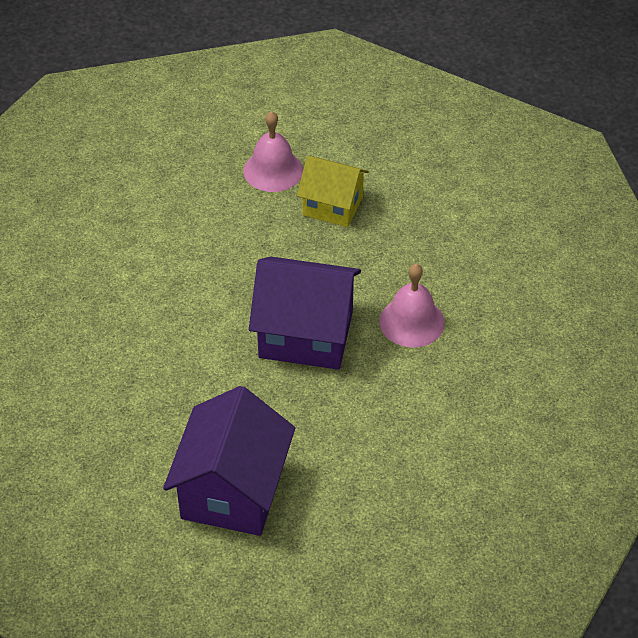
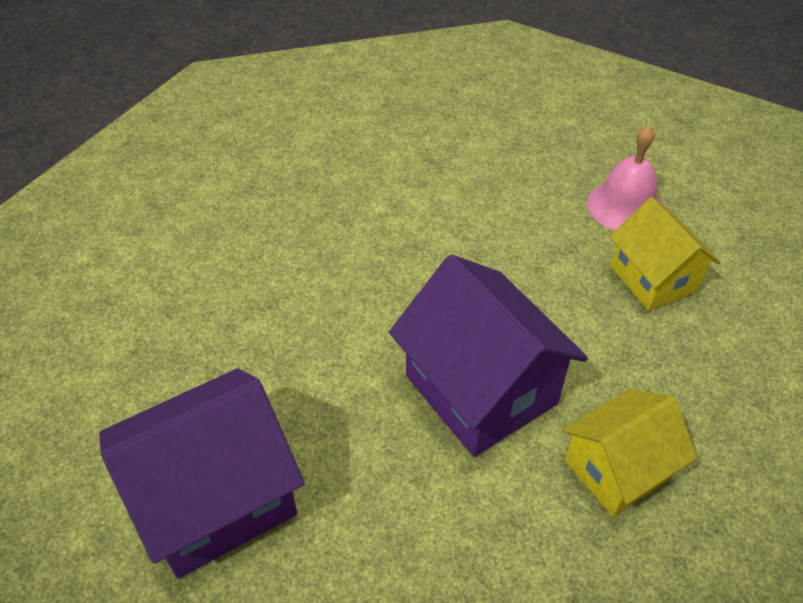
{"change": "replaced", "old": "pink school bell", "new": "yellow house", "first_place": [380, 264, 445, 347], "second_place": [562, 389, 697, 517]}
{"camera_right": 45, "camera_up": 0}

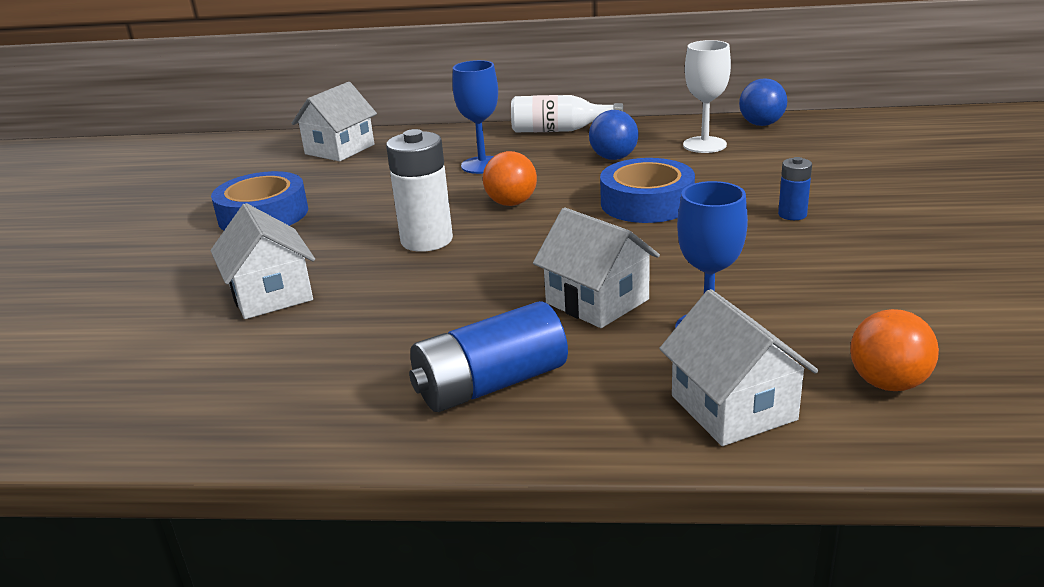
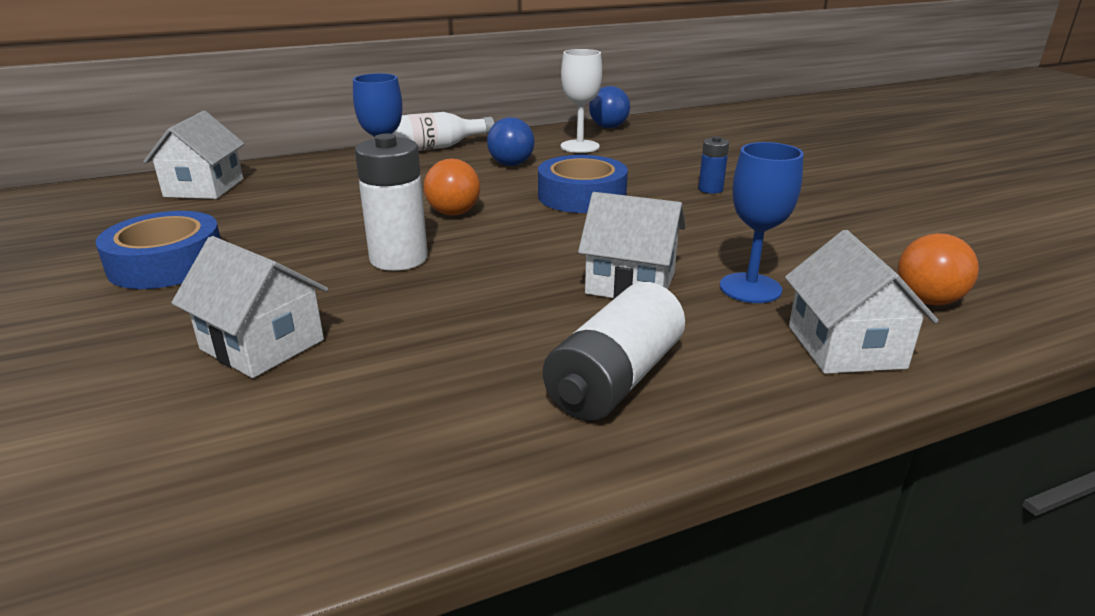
{"change": "turned", "old": "pure white house", "first_place": [659, 289, 818, 446], "second_place": [785, 230, 938, 374], "degrees": 45}
{"change": "recoloured", "old": "royal blue battery", "new": "pure white battery", "first_place": [409, 301, 568, 412], "second_place": [543, 282, 685, 421]}
{"camera_right": -30, "camera_up": 0}

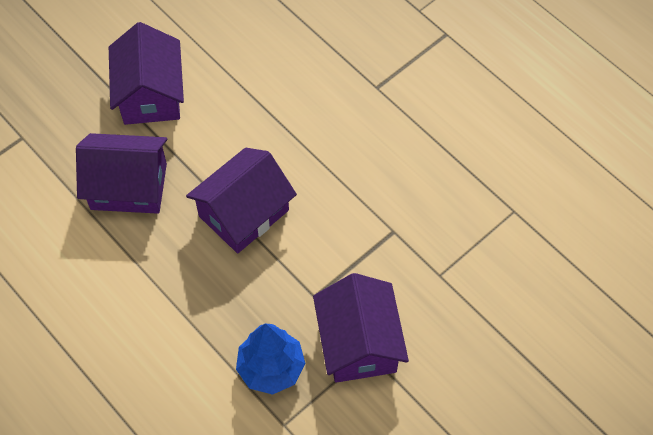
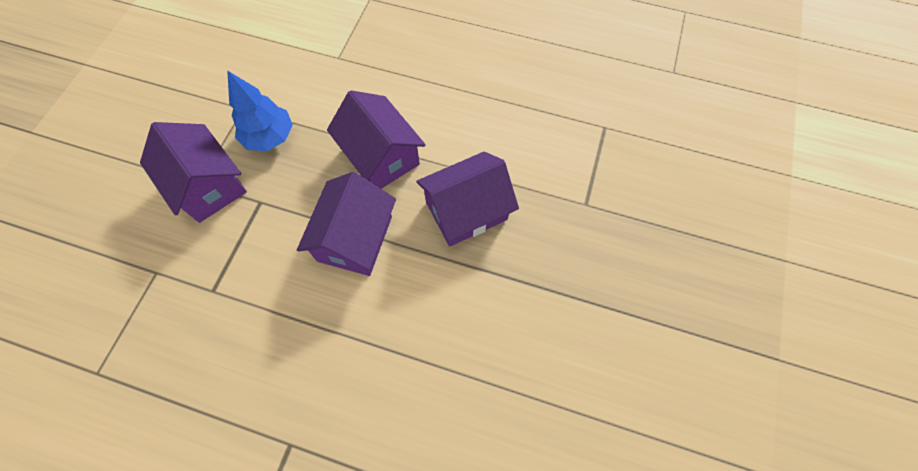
{"change": "moved", "old": "purple house", "first_place": [109, 22, 184, 125], "second_place": [327, 90, 426, 189]}
{"camera_right": 150, "camera_up": 5}

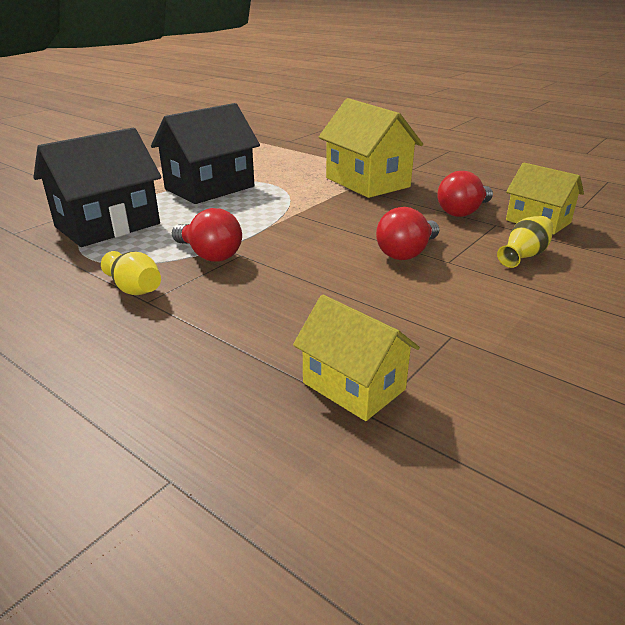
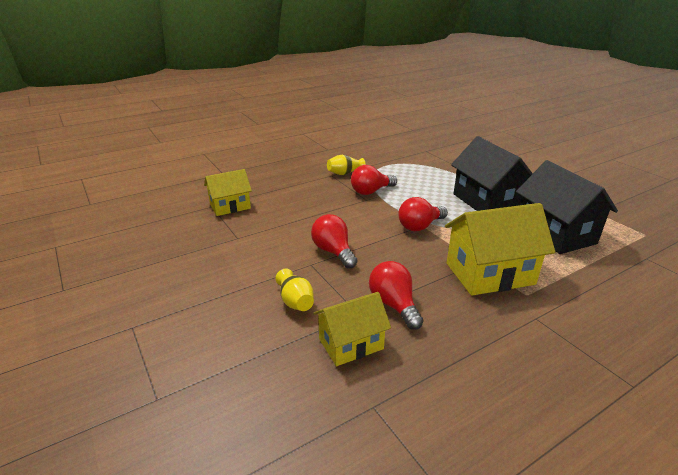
{"change": "moved", "old": "black house", "first_place": [33, 128, 162, 247], "second_place": [516, 160, 618, 254]}
{"change": "added", "new": "red bulb", "second_place": [398, 197, 448, 231]}
{"camera_right": 110, "camera_up": 0}

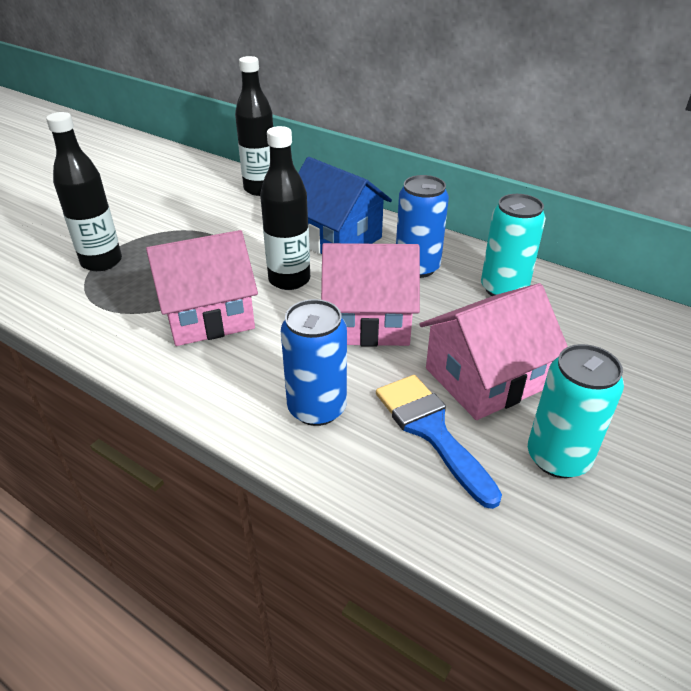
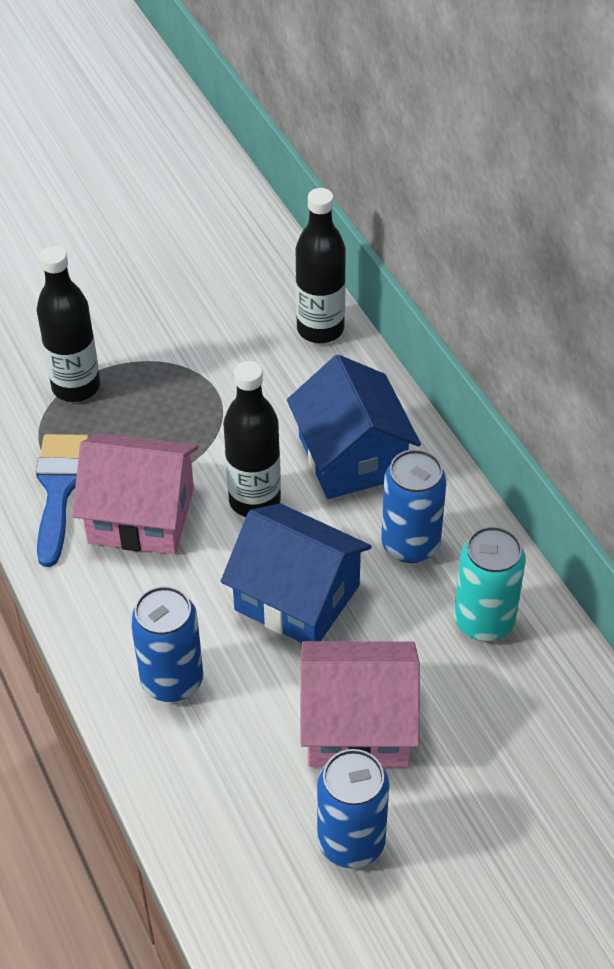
{"change": "recoloured", "old": "pink house", "new": "royal blue house", "first_place": [321, 243, 420, 347], "second_place": [221, 503, 372, 643]}
{"change": "recoloured", "old": "turquoise can", "new": "royal blue can", "first_place": [528, 344, 624, 478], "second_place": [317, 749, 389, 868]}
{"change": "moved", "old": "royal blue brush", "first_place": [376, 375, 502, 509], "second_place": [36, 434, 89, 567]}
{"camera_right": 30, "camera_up": 10}

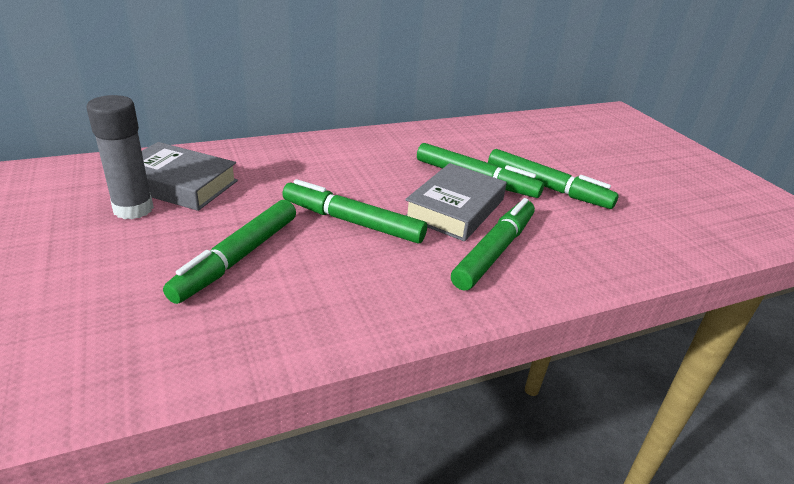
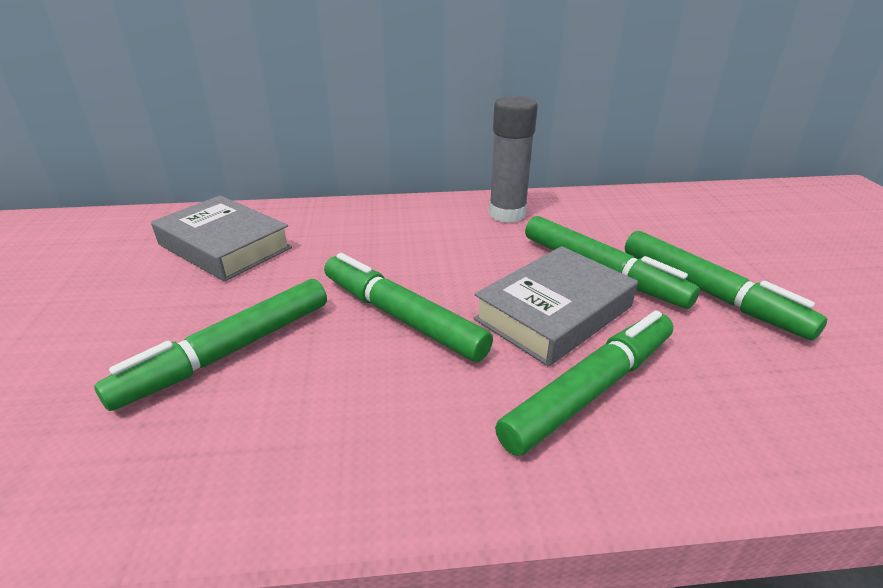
{"change": "moved", "old": "grey glue stick", "first_place": [87, 95, 154, 219], "second_place": [489, 96, 538, 223]}
{"camera_right": 20, "camera_up": 0}

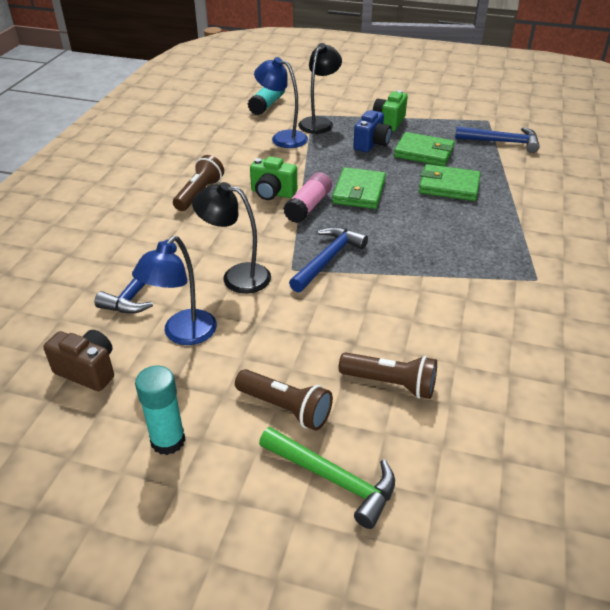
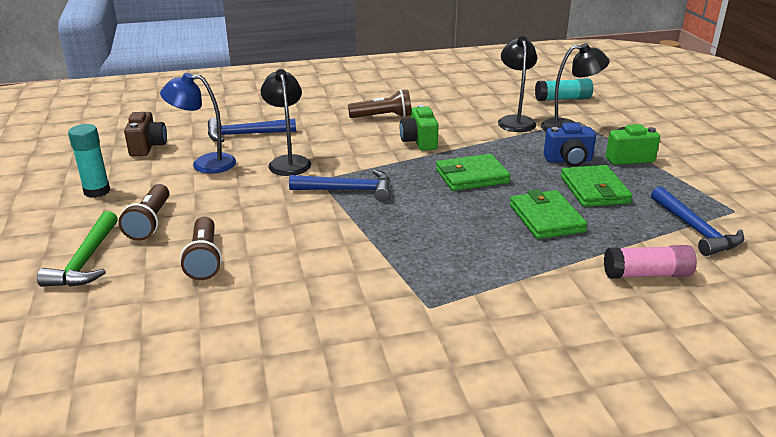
{"change": "recoloured", "old": "royal blue desk lamp", "new": "black desk lamp", "first_place": [254, 57, 308, 148], "second_place": [498, 36, 537, 132]}
{"change": "moved", "old": "pink glue stick", "first_place": [283, 172, 332, 223], "second_place": [604, 245, 697, 279]}
{"camera_right": 60, "camera_up": -10}

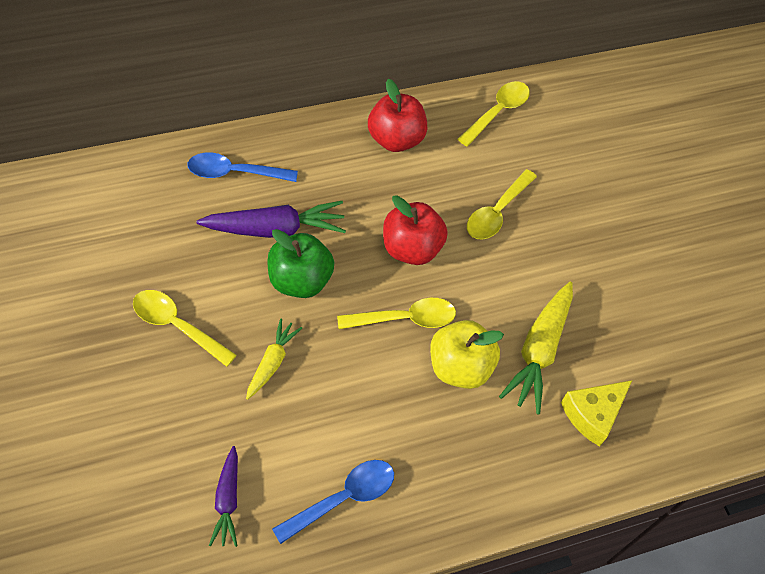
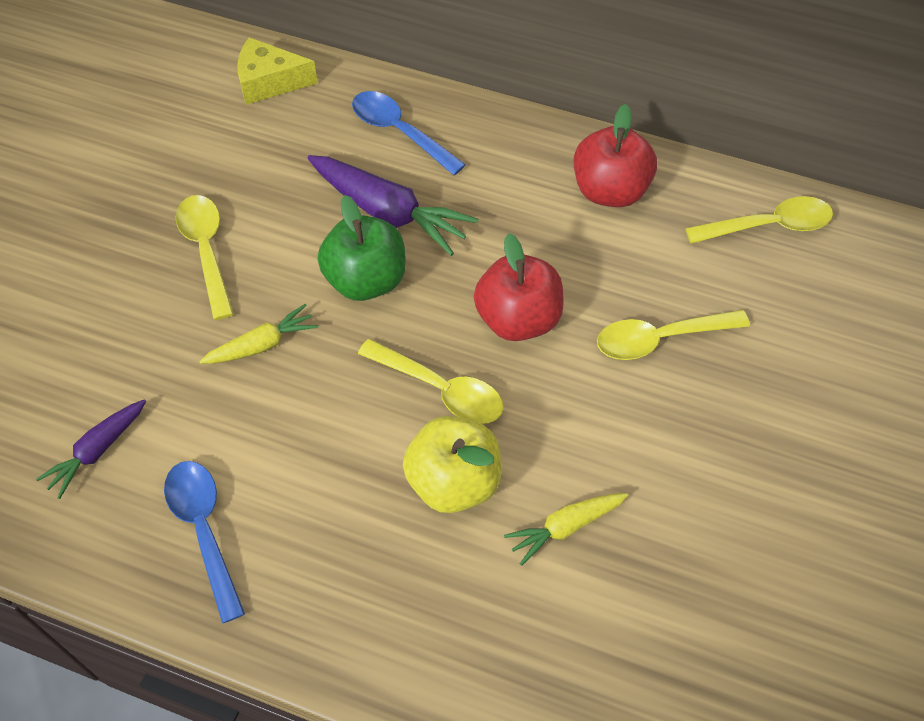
{"change": "resized", "old": "yellow root vegetable", "first_place": [499, 281, 573, 415], "second_place": [504, 493, 628, 566], "factor": 0.59}
{"change": "moved", "old": "yellow cheese", "first_place": [561, 380, 632, 447], "second_place": [237, 37, 318, 105]}
{"change": "turned", "old": "royal blue teaspoon", "first_place": [272, 460, 394, 544], "second_place": [164, 461, 245, 623], "degrees": -120}
{"camera_right": 45, "camera_up": 0}

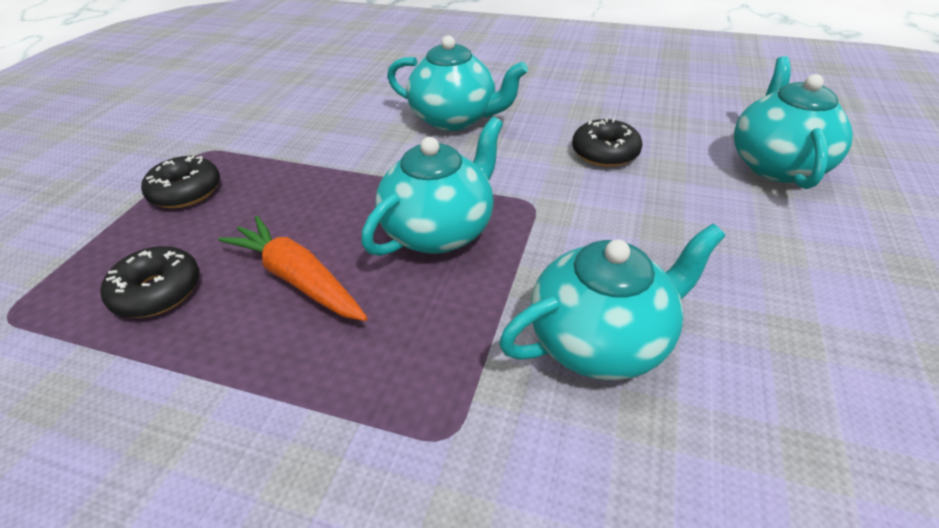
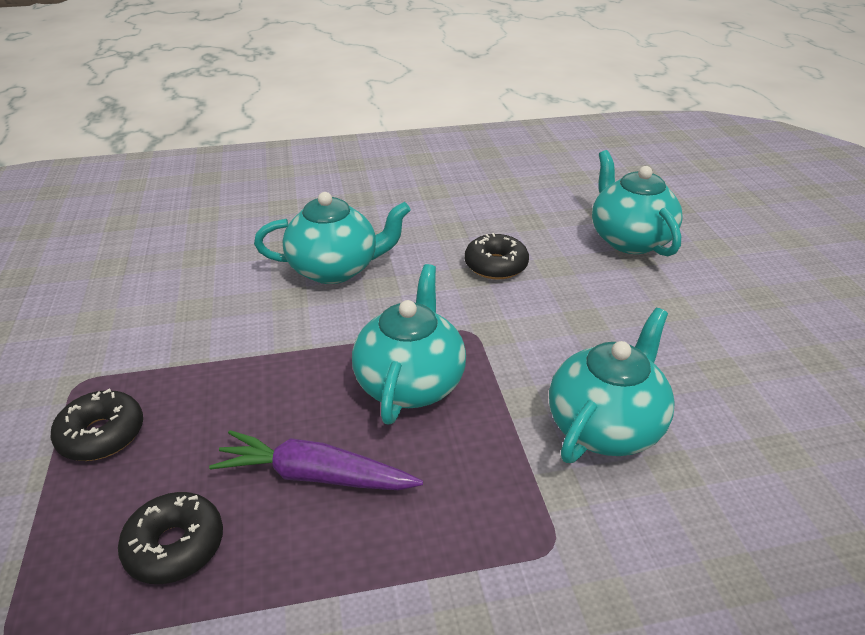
{"change": "recoloured", "old": "orange-coloured root vegetable", "new": "purple root vegetable", "first_place": [218, 216, 368, 321], "second_place": [209, 430, 423, 490]}
{"camera_right": -30, "camera_up": -5}

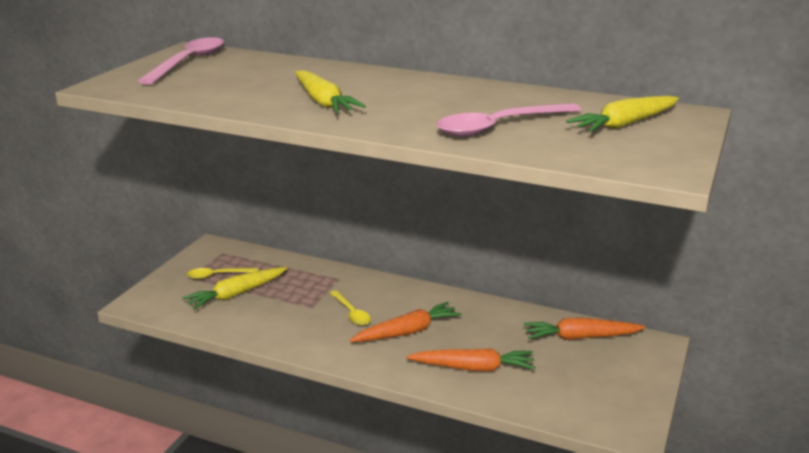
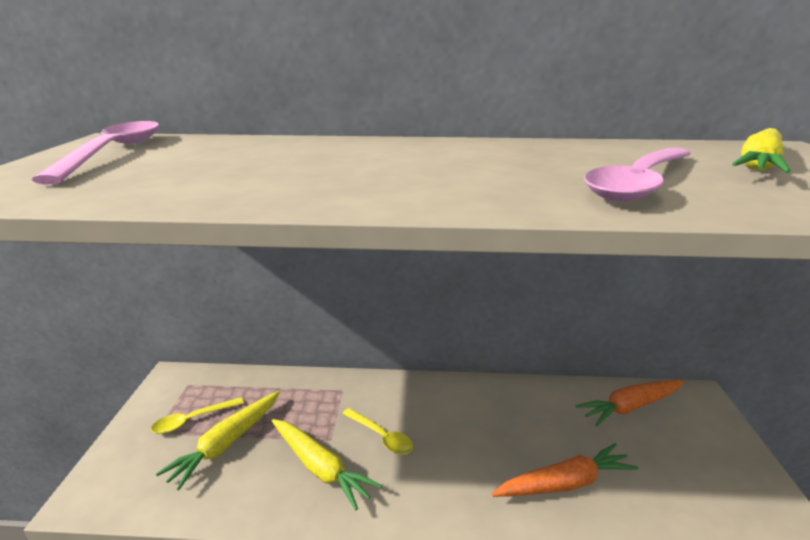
{"change": "moved", "old": "yellow root vegetable", "first_place": [295, 70, 366, 113], "second_place": [272, 419, 382, 510]}
{"change": "removed", "old": "orange-coloured root vegetable", "first_place": [350, 302, 462, 342]}
{"camera_right": -20, "camera_up": 0}

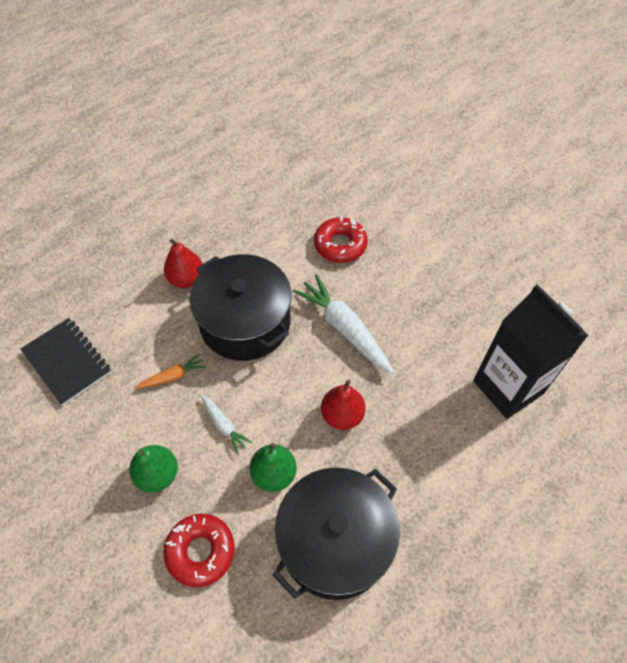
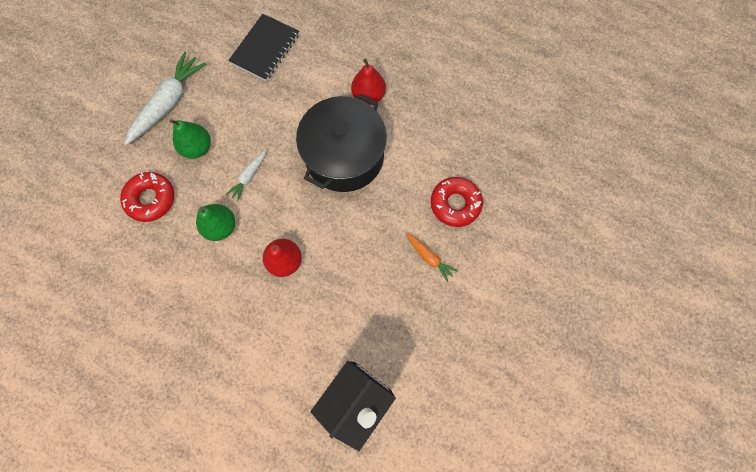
{"change": "moved", "old": "pure white root vegetable", "first_place": [292, 274, 394, 374], "second_place": [124, 51, 206, 145]}
{"change": "moved", "old": "orange-coloured root vegetable", "first_place": [135, 354, 206, 389], "second_place": [406, 233, 458, 282]}
{"change": "removed", "old": "black pot", "first_place": [273, 467, 400, 600]}
{"camera_right": 70, "camera_up": 15}

